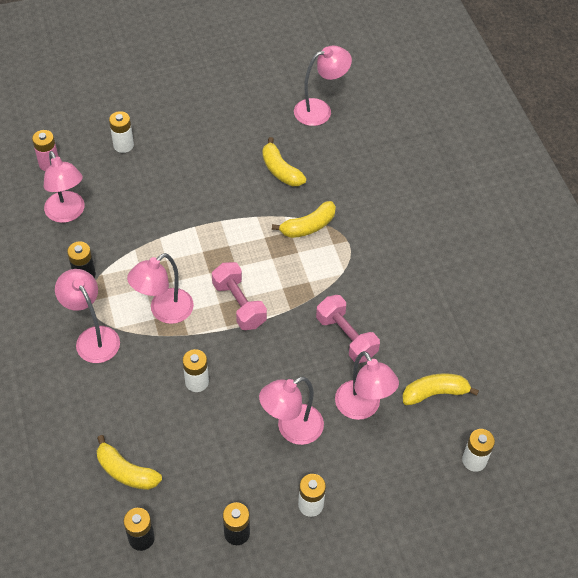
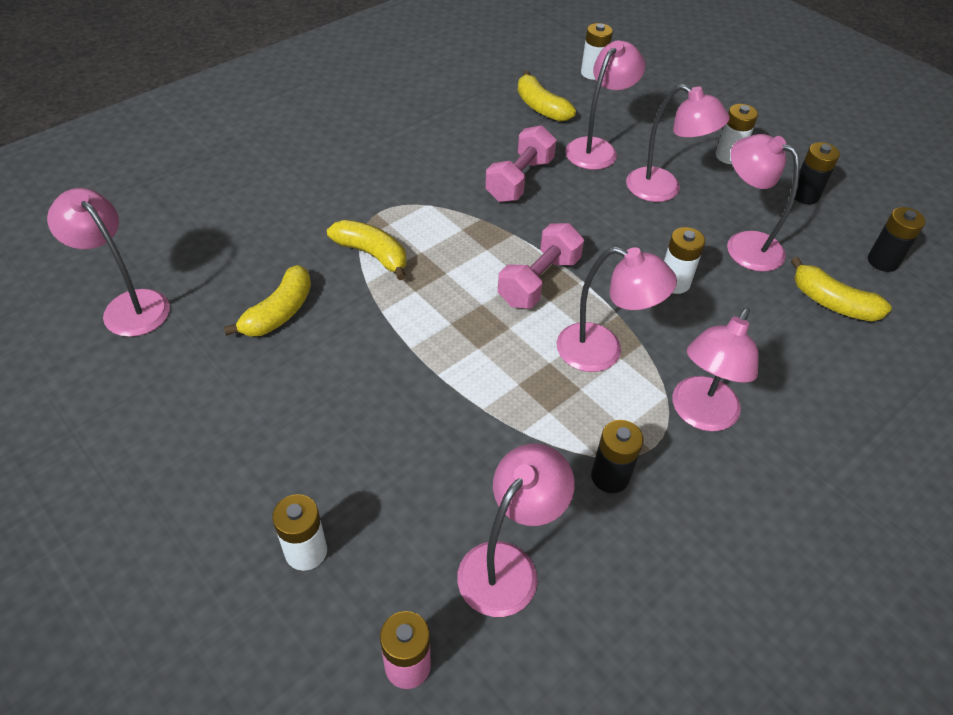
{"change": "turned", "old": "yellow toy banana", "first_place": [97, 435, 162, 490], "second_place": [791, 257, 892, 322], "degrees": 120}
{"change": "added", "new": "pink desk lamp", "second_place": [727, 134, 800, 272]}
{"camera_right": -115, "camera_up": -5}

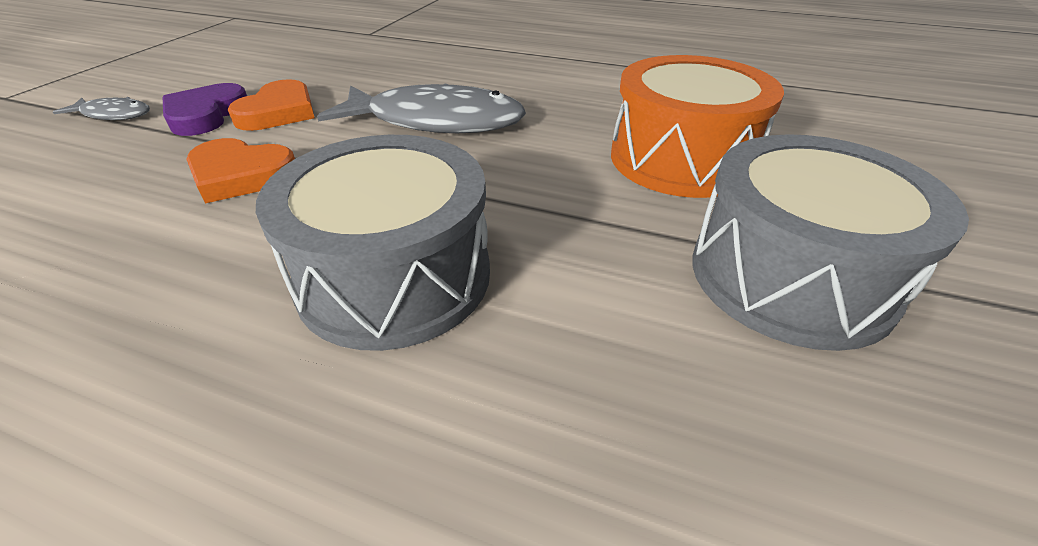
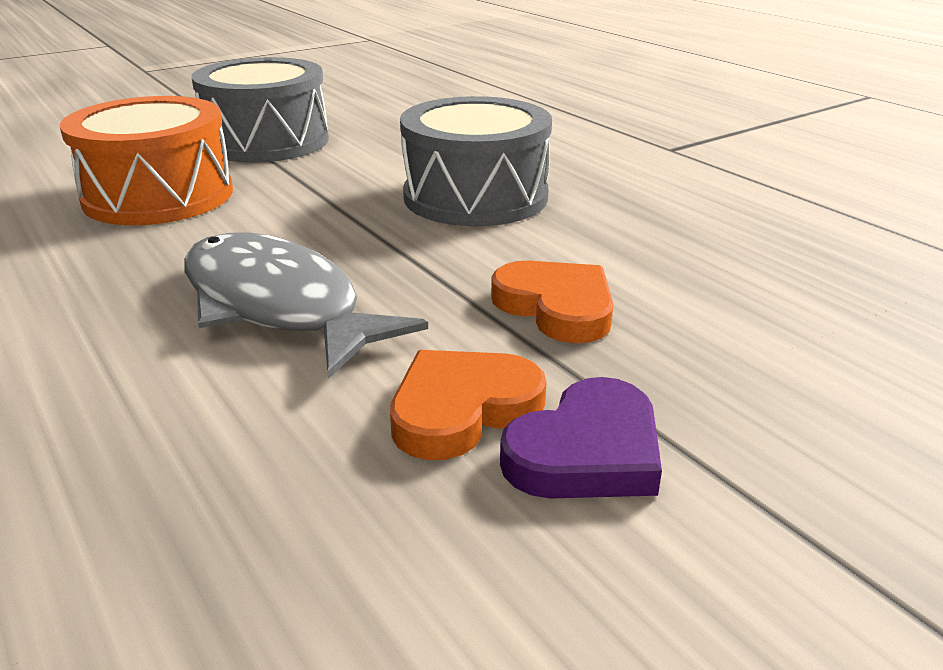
{"change": "removed", "old": "grey fish figure", "first_place": [53, 97, 150, 120]}
{"camera_right": -145, "camera_up": -10}

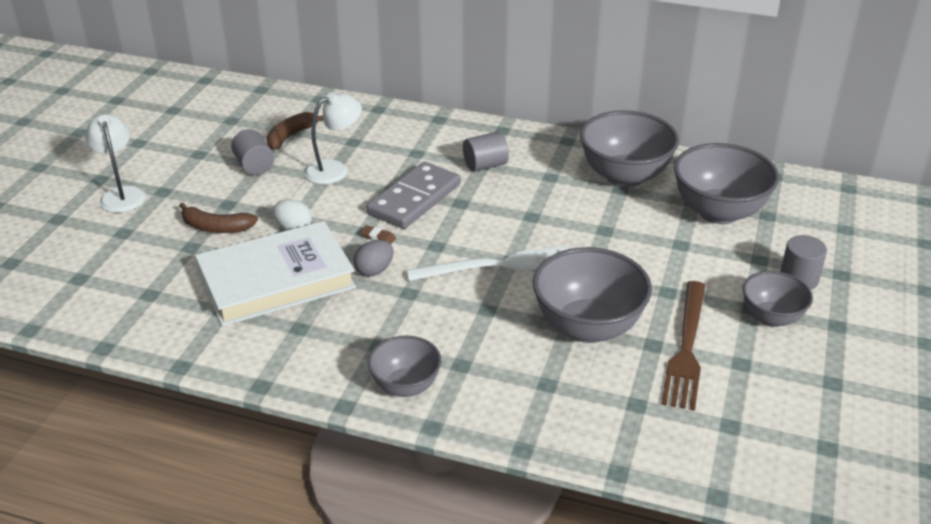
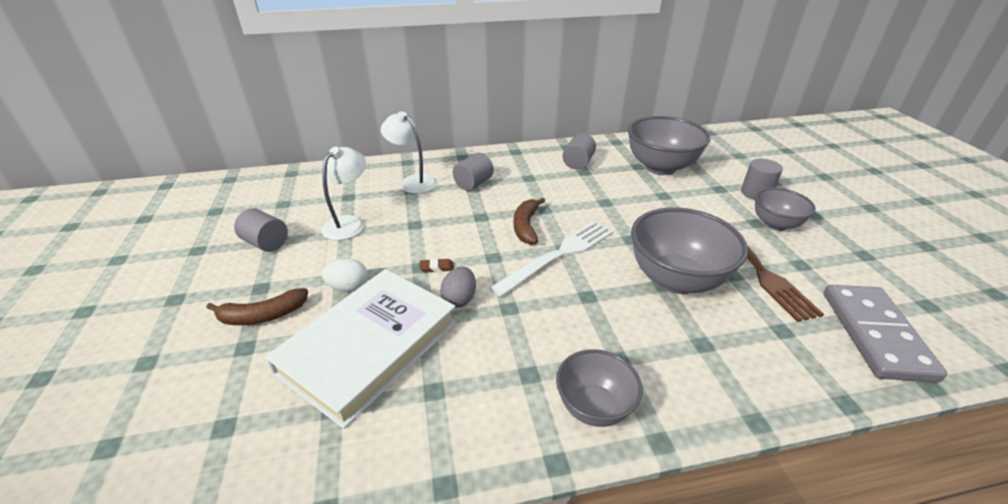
{"change": "replaced", "old": "grey bowl", "new": "grey cylinder shape", "first_place": [580, 110, 679, 187], "second_place": [562, 133, 596, 170]}
{"change": "moved", "old": "russet toy banana", "first_place": [267, 112, 324, 150], "second_place": [514, 198, 545, 245]}
{"change": "moved", "old": "pure white desk lamp", "first_place": [85, 114, 146, 213], "second_place": [381, 111, 437, 194]}
{"change": "moved", "old": "grey domino", "first_place": [366, 162, 461, 229], "second_place": [824, 285, 947, 382]}
{"camera_right": -30, "camera_up": 0}

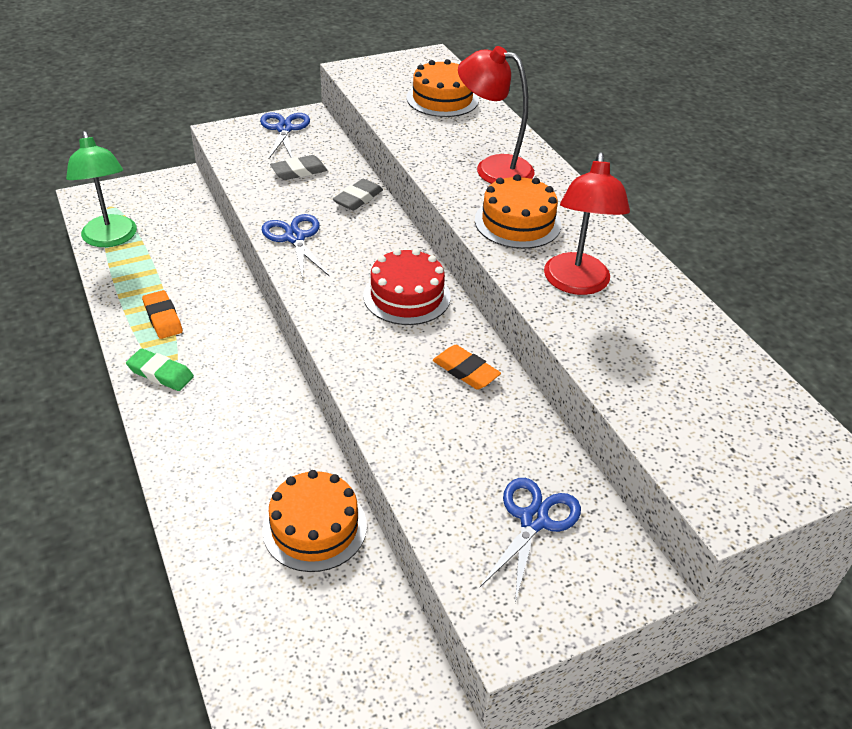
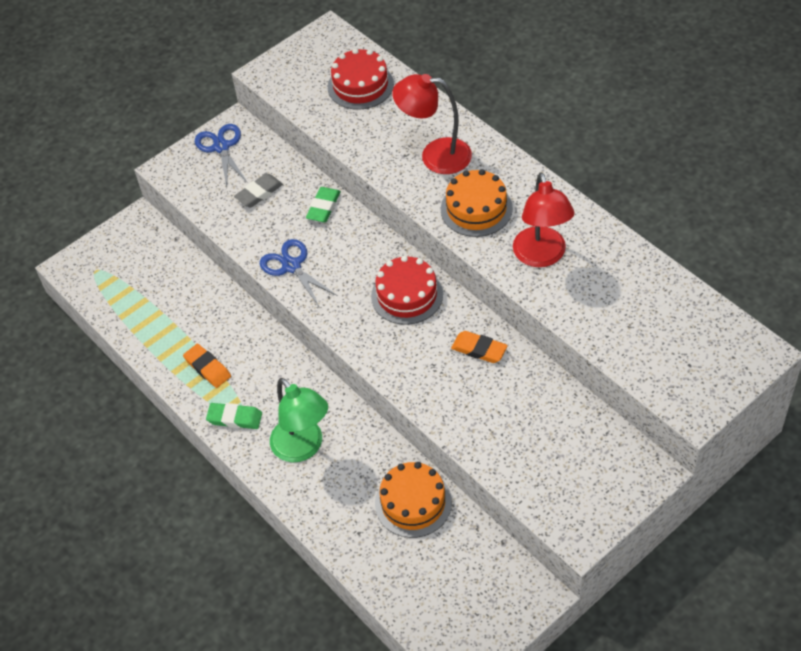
{"change": "recoloured", "old": "orange-coloured gateau", "new": "red gateau", "first_place": [407, 59, 479, 117], "second_place": [328, 48, 394, 110]}
{"change": "moved", "old": "emerald desk lamp", "first_place": [66, 131, 137, 247], "second_place": [270, 378, 328, 462]}
{"change": "recoloured", "old": "grey pencil eraser", "new": "emerald pencil eraser", "first_place": [333, 179, 383, 211], "second_place": [306, 187, 341, 222]}
{"change": "removed", "old": "royal blue shears", "first_place": [480, 478, 581, 602]}
{"camera_right": -10, "camera_up": 10}

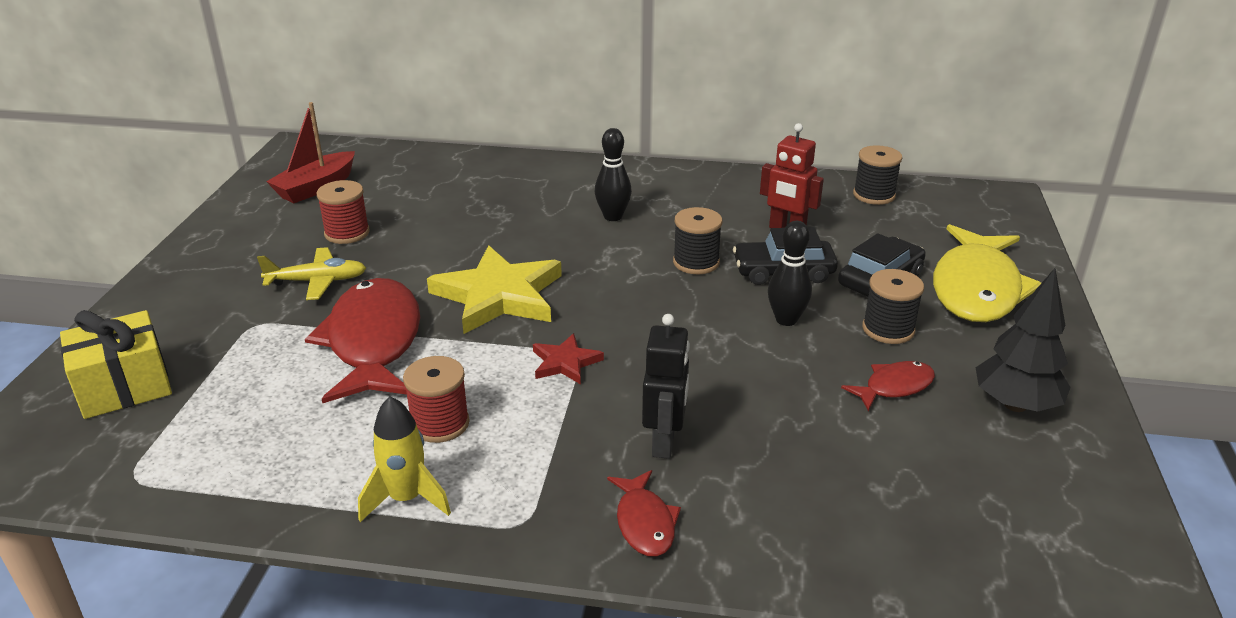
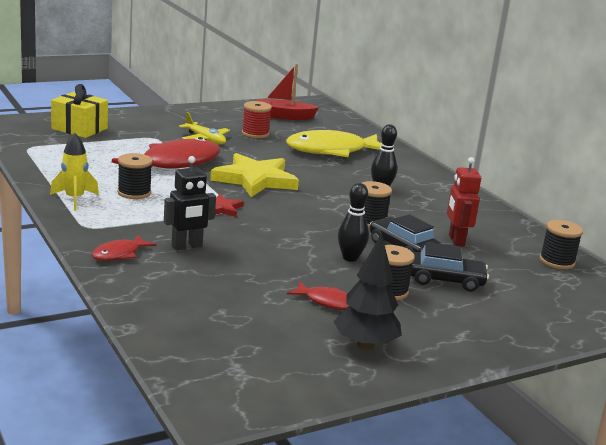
{"change": "moved", "old": "yellow fish figure", "first_place": [933, 224, 1041, 322], "second_place": [286, 130, 382, 157]}
{"change": "recoloured", "old": "red bobbin", "new": "black bobbin", "first_place": [403, 356, 470, 443], "second_place": [117, 153, 152, 199]}
{"camera_right": 50, "camera_up": -10}

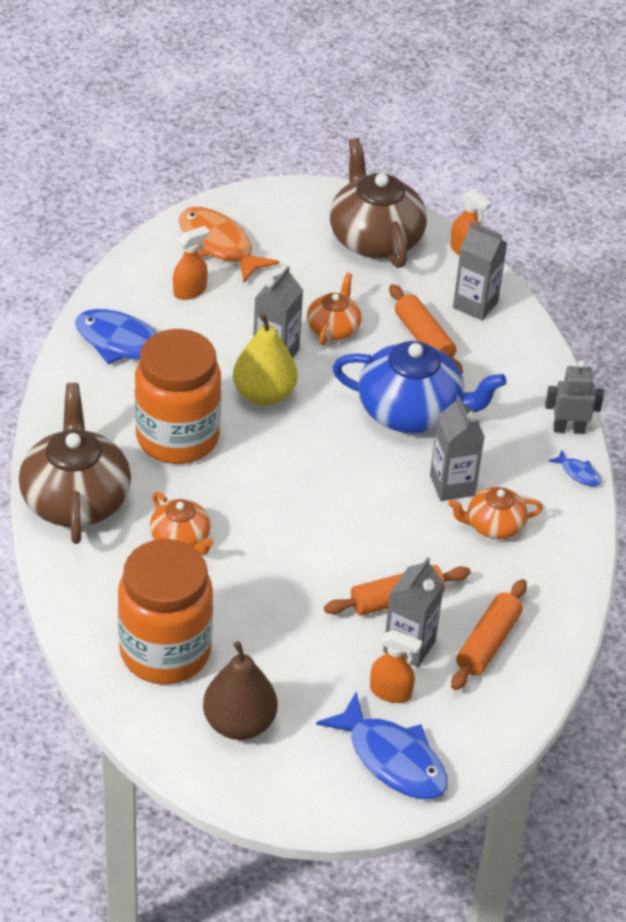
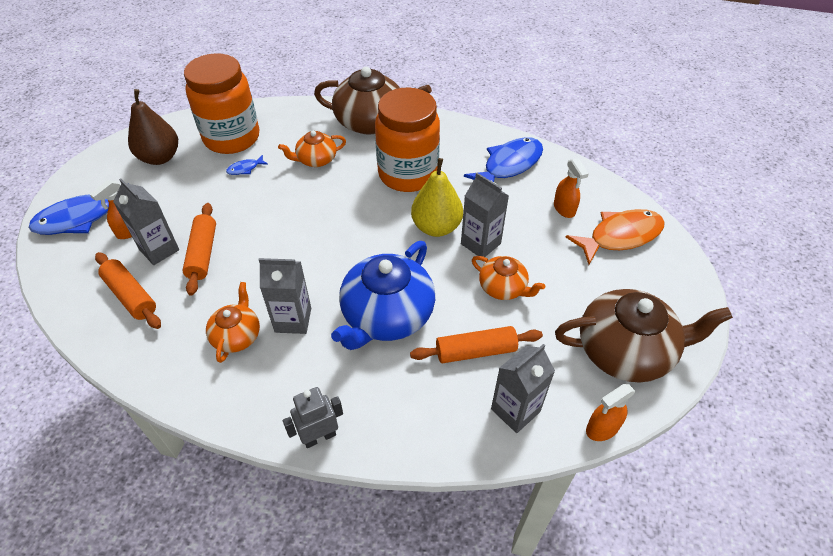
{"change": "turned", "old": "grey toy robot", "first_place": [545, 361, 604, 434], "second_place": [283, 387, 343, 448], "degrees": -135}
{"change": "moved", "old": "royal blue fish figure", "first_place": [548, 450, 602, 487], "second_place": [226, 155, 268, 175]}
{"camera_right": 110, "camera_up": 5}

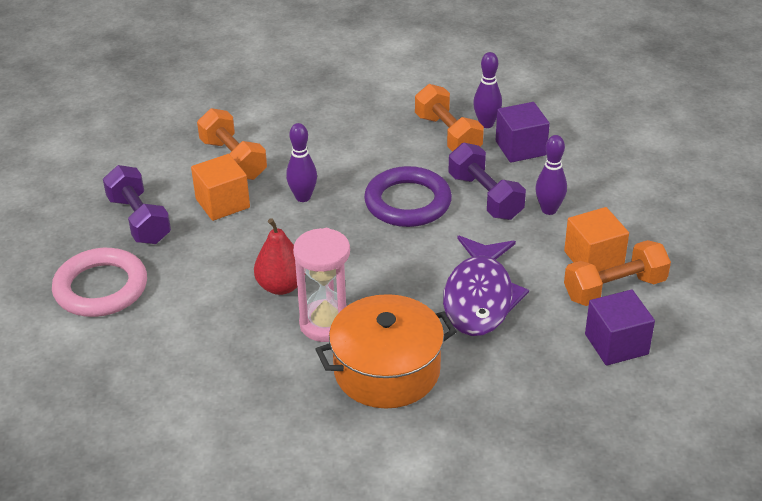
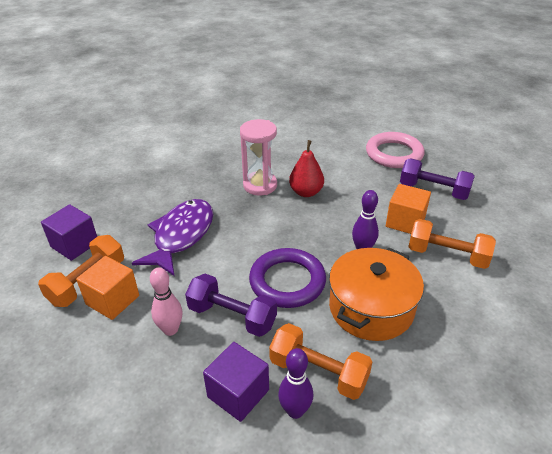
{"change": "recoloured", "old": "purple tenpin", "new": "pink tenpin", "first_place": [535, 135, 567, 215], "second_place": [150, 267, 182, 336]}
{"change": "turned", "old": "purple fish figure", "first_place": [443, 236, 529, 336], "second_place": [132, 199, 213, 276], "degrees": 45}
{"change": "moved", "old": "orange-coloured pot", "first_place": [315, 294, 457, 409], "second_place": [329, 247, 424, 341]}
{"camera_right": 145, "camera_up": 0}

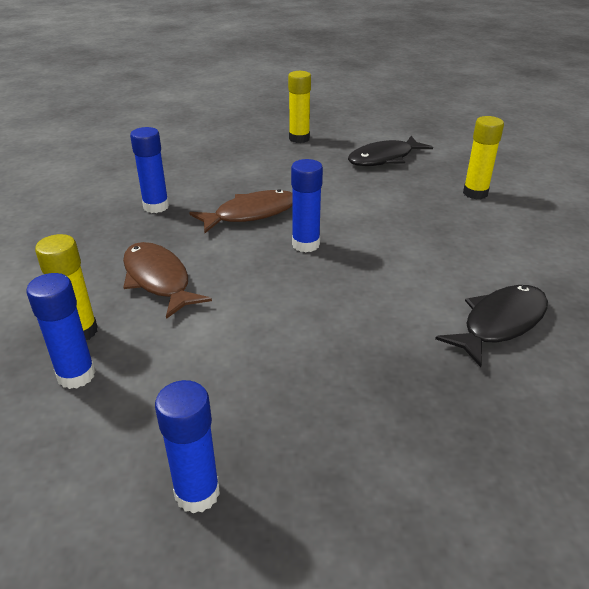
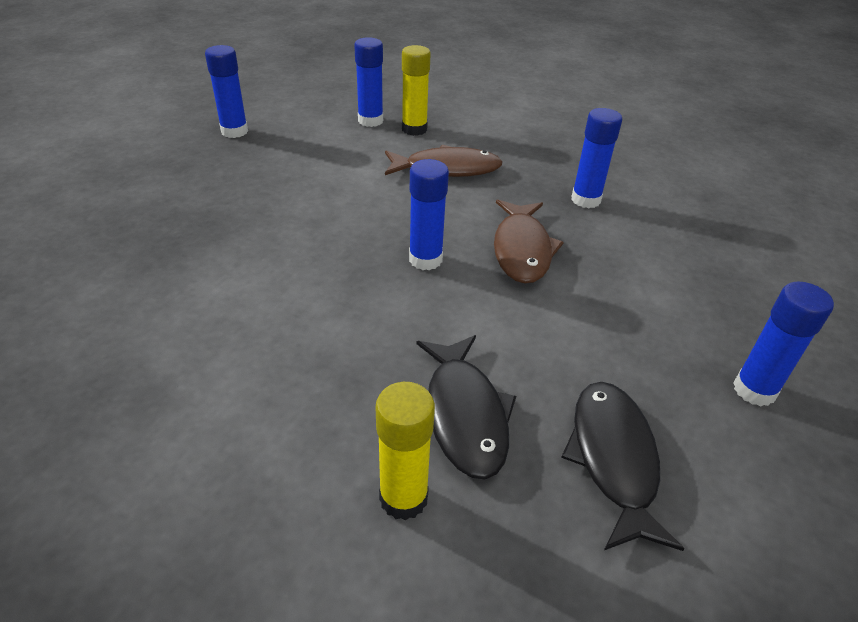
{"change": "recoloured", "old": "yellow glue stick", "new": "royal blue glue stick", "first_place": [288, 71, 311, 143], "second_place": [733, 282, 834, 406]}
{"change": "moved", "old": "black fish figure", "first_place": [435, 285, 548, 367], "second_place": [416, 335, 516, 479]}
{"camera_right": 120, "camera_up": 5}

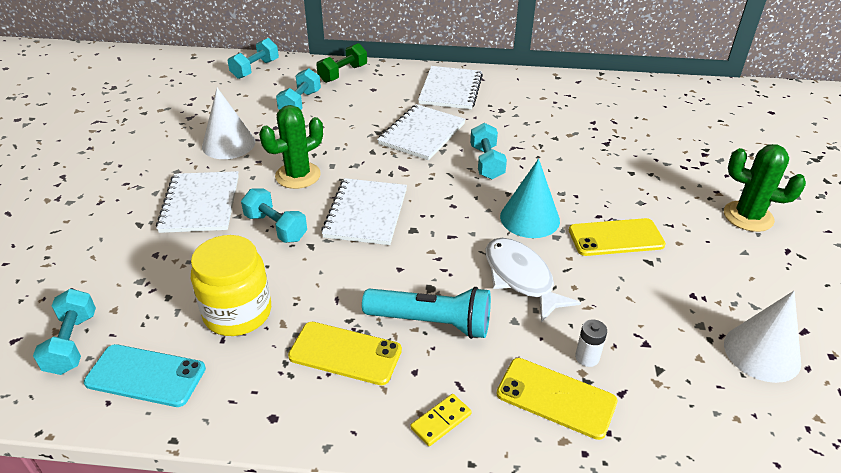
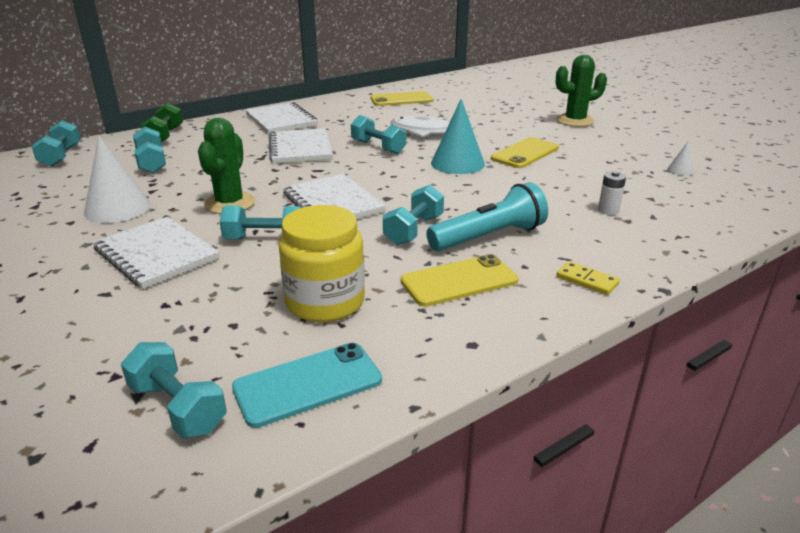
{"change": "moved", "old": "pure white fish figure", "first_place": [485, 238, 581, 323], "second_place": [390, 115, 475, 137]}
{"change": "resized", "old": "pure white solid cone", "first_place": [724, 291, 801, 383], "second_place": [667, 142, 694, 175], "factor": 0.46}
{"change": "moved", "old": "yellow phone", "first_place": [496, 358, 618, 440], "second_place": [371, 91, 433, 106]}
{"change": "turned", "old": "yellow domino", "first_place": [410, 394, 472, 446], "second_place": [556, 261, 620, 295], "degrees": -60}
{"change": "added", "new": "turquoise free weight", "second_place": [383, 185, 444, 245]}
{"camera_right": -40, "camera_up": -10}

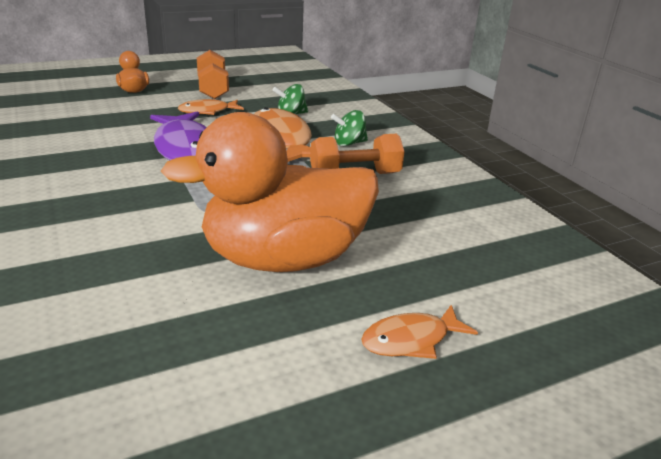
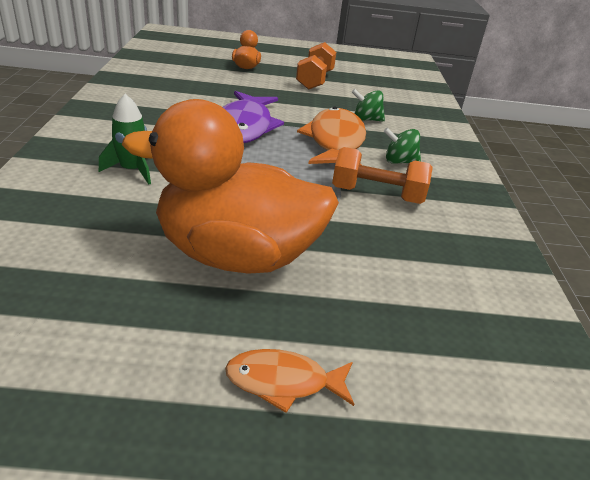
{"change": "removed", "old": "orange-coloured fish figure", "first_place": [178, 99, 244, 115]}
{"change": "added", "new": "emerald rocket", "second_place": [99, 94, 151, 185]}
{"camera_right": 25, "camera_up": 5}

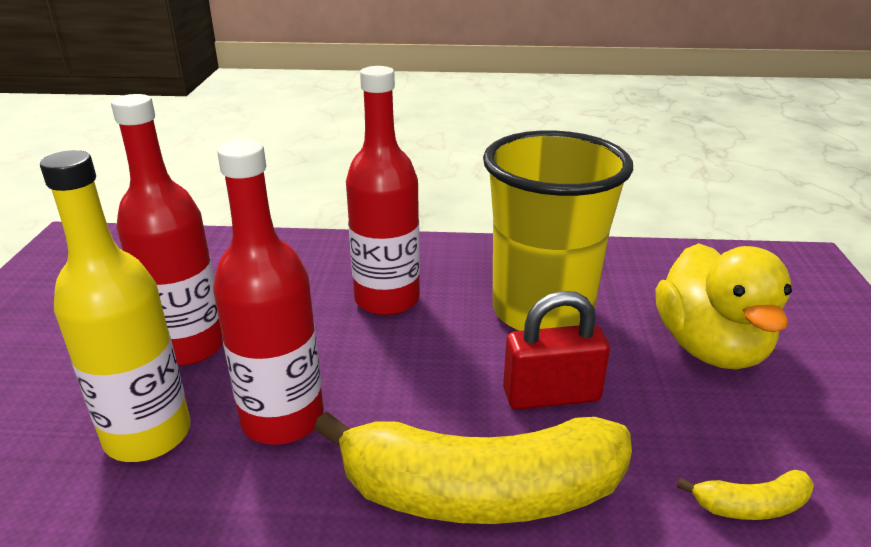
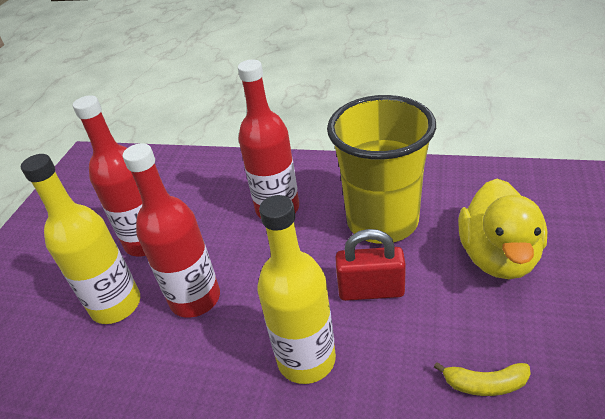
{"change": "replaced", "old": "yellow toy banana", "new": "yellow drink bottle", "first_place": [314, 412, 632, 524], "second_place": [257, 195, 336, 384]}
{"camera_right": 15, "camera_up": 10}

